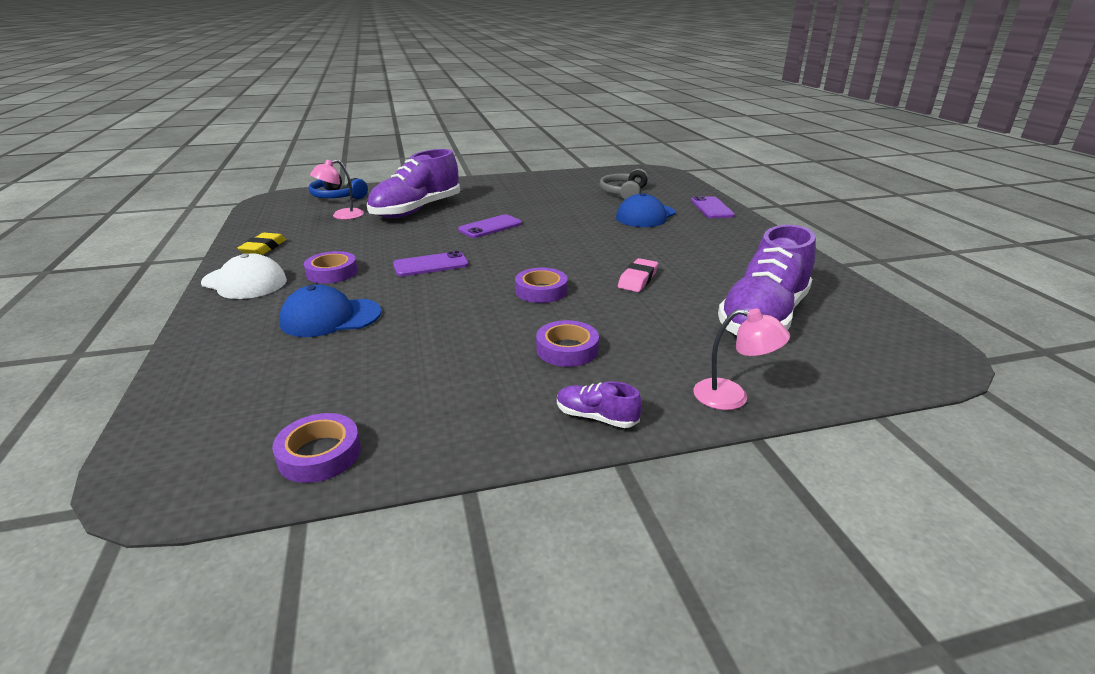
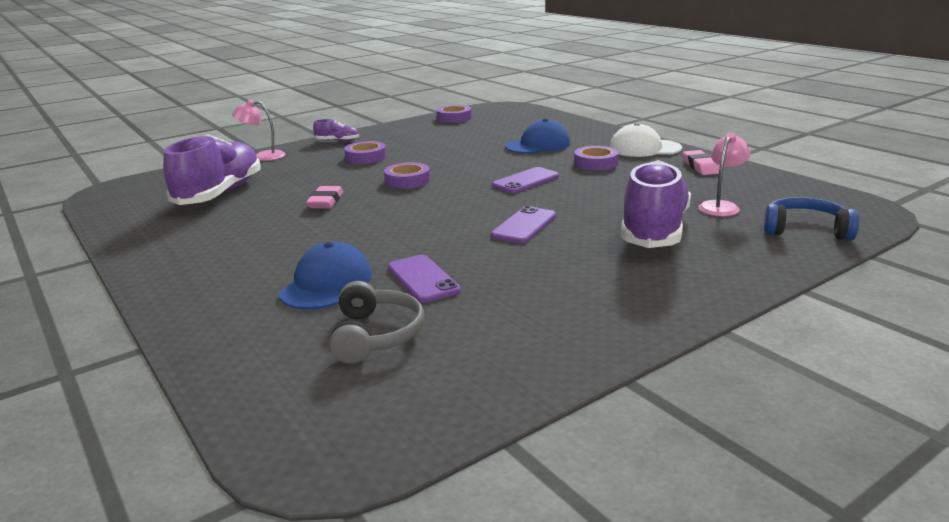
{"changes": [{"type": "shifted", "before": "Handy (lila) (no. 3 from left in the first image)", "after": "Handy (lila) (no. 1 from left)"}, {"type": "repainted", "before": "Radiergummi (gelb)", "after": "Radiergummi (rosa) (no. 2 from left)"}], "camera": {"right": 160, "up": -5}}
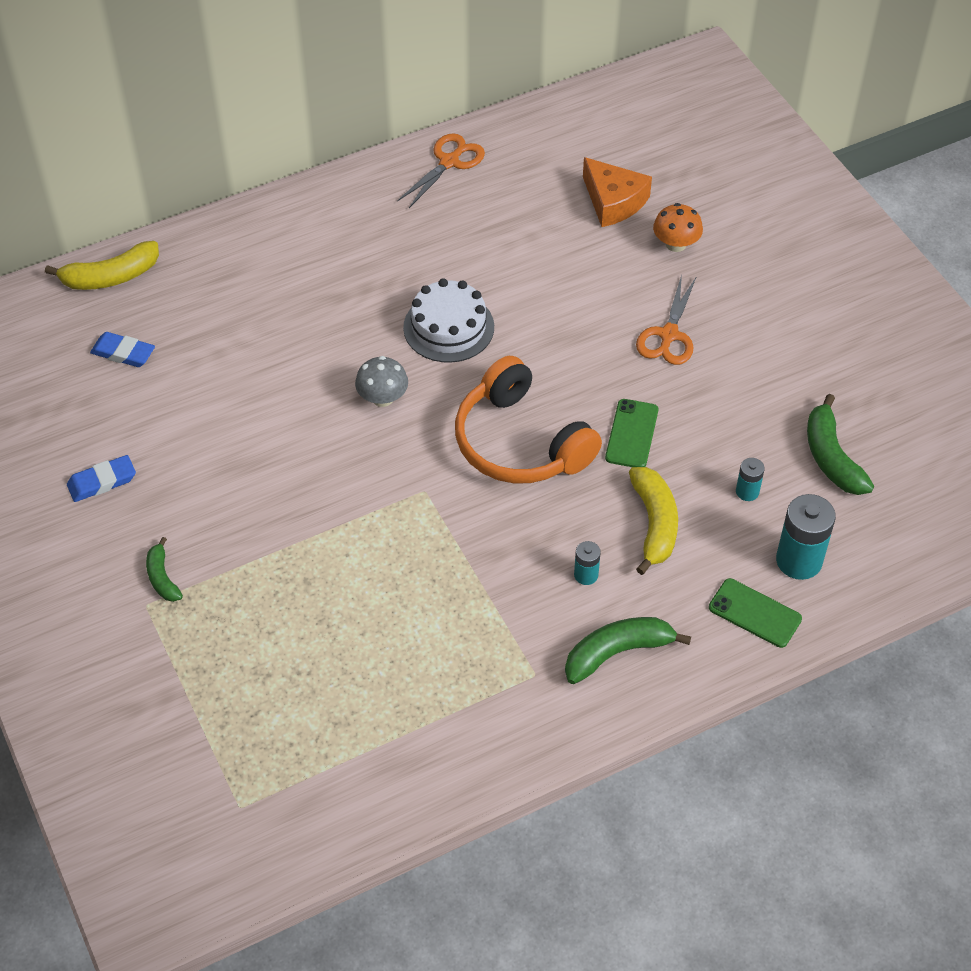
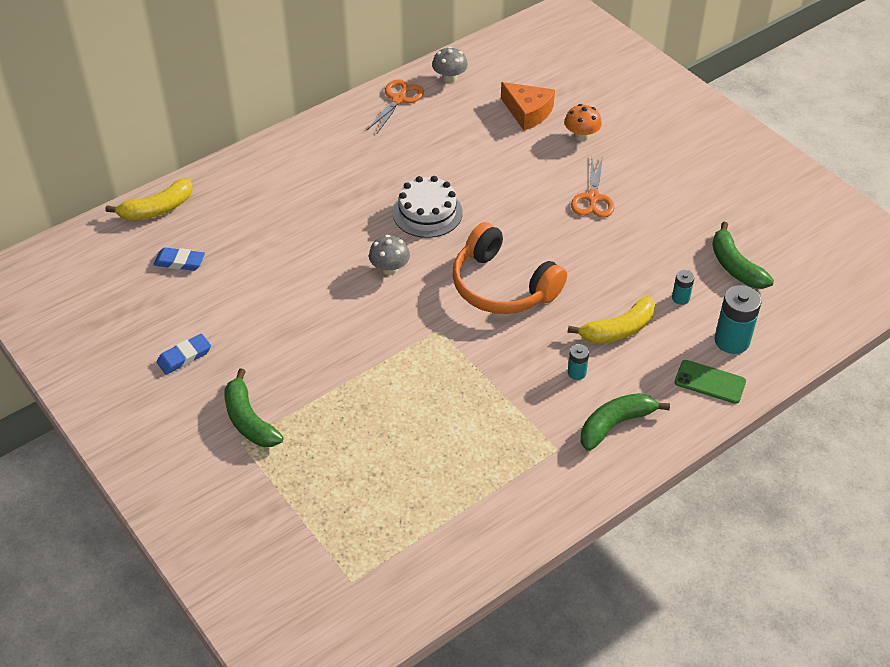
{"changes": [{"type": "scaled", "before": "Banane (grün) (no. 1 from left)", "scale": 1.68}, {"type": "new", "after": "Pilz (grau) (no. 2 from left)"}, {"type": "rotated", "before": "Banane (gelb) (no. 2 from left)", "turn": 75}, {"type": "gone", "before": "Handy (grün) (no. 1 from left)"}], "camera": {"right": -10, "up": -5}}
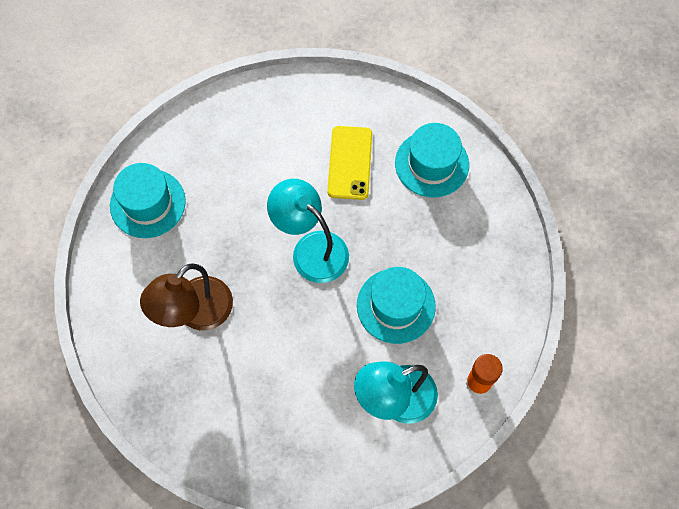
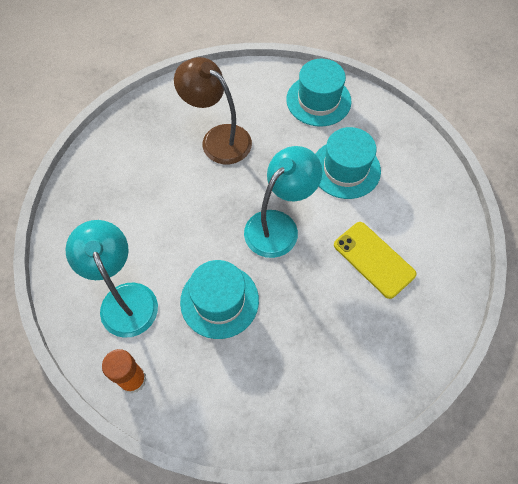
{"changes": [{"type": "shifted", "before": "Hut (türkis) (no. 3 from left)"}, {"type": "rotated", "before": "Handy (gelb)", "turn": 45}], "camera": {"right": 90, "up": -5}}
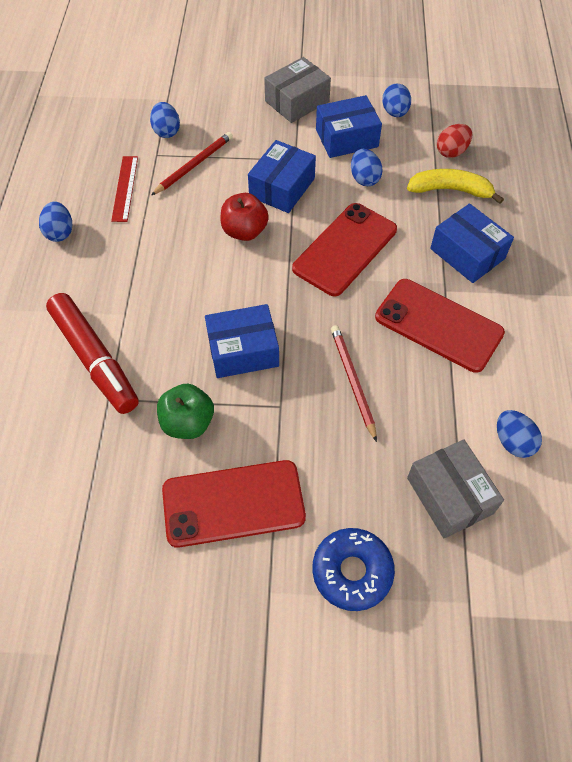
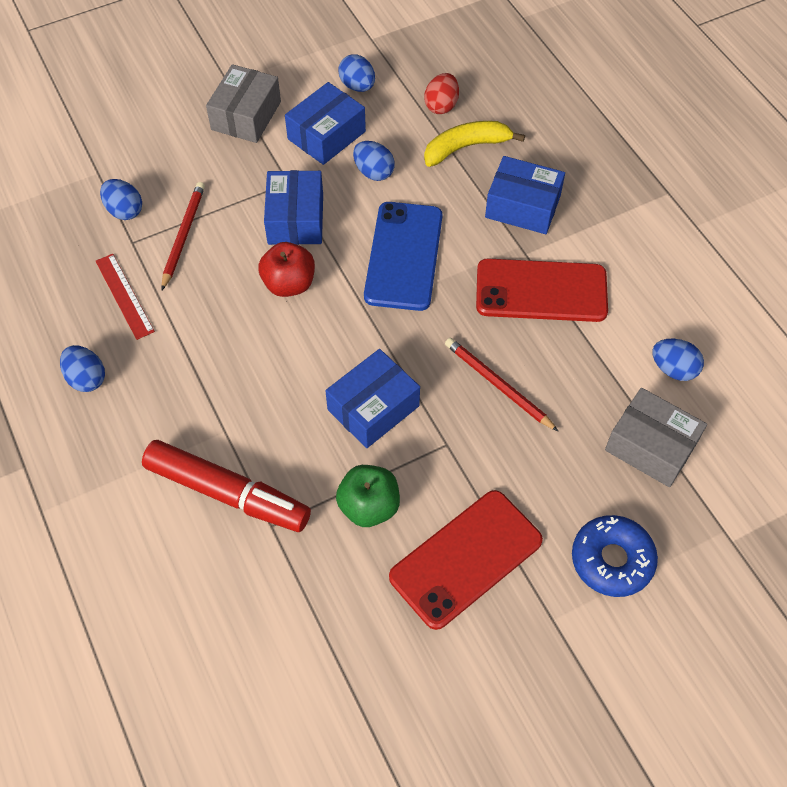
{"changes": [{"type": "repainted", "before": "Handy (rot) (no. 2 from left)", "after": "Handy (blau)"}], "camera": {"right": -30, "up": 0}}
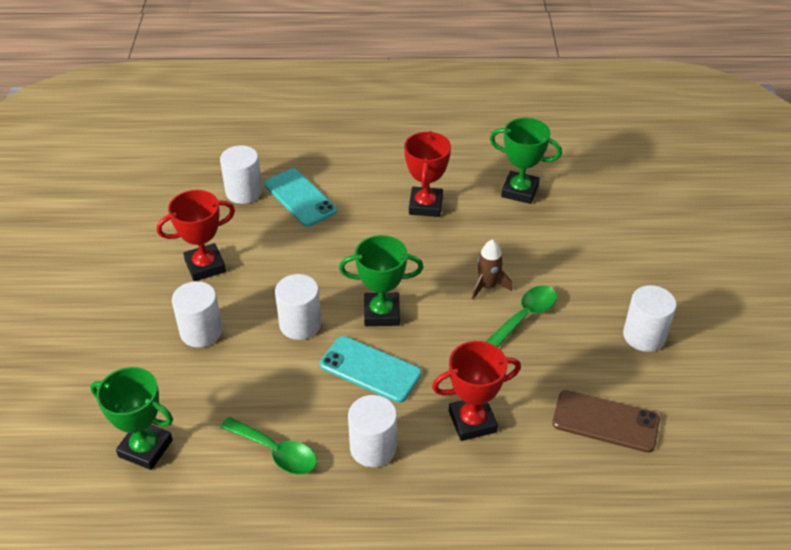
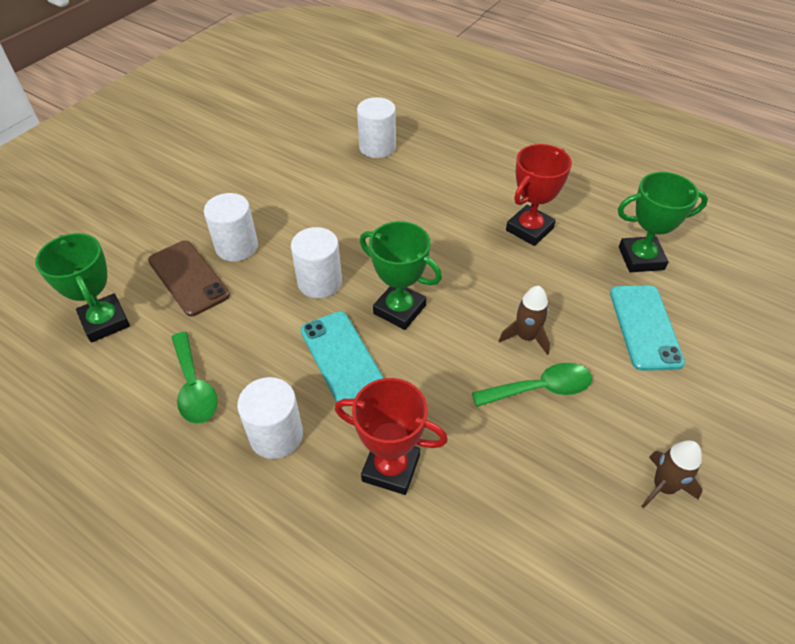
{"changes": [{"type": "shifted", "before": "Handy (braun)"}, {"type": "shifted", "before": "Handy (türkis) (no. 1 from left in the first image)", "after": "Handy (türkis) (no. 2 from left)"}, {"type": "rotated", "before": "Pokal (grün) (no. 3 from left)", "turn": -60}, {"type": "swapped", "before": "Vollzylinder (weiß) (no. 5 from left)", "after": "Rakete (braun) (no. 2 from left)"}, {"type": "gone", "before": "Pokal (rot) (no. 1 from left)"}], "camera": {"right": 35, "up": 5}}
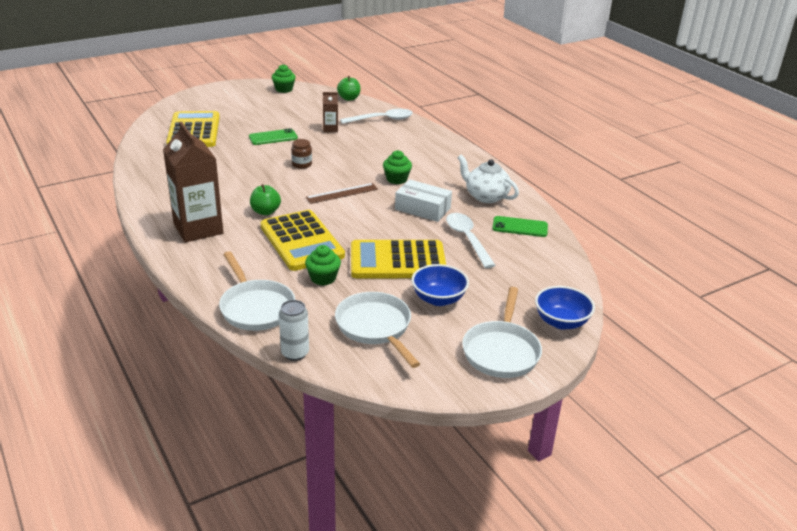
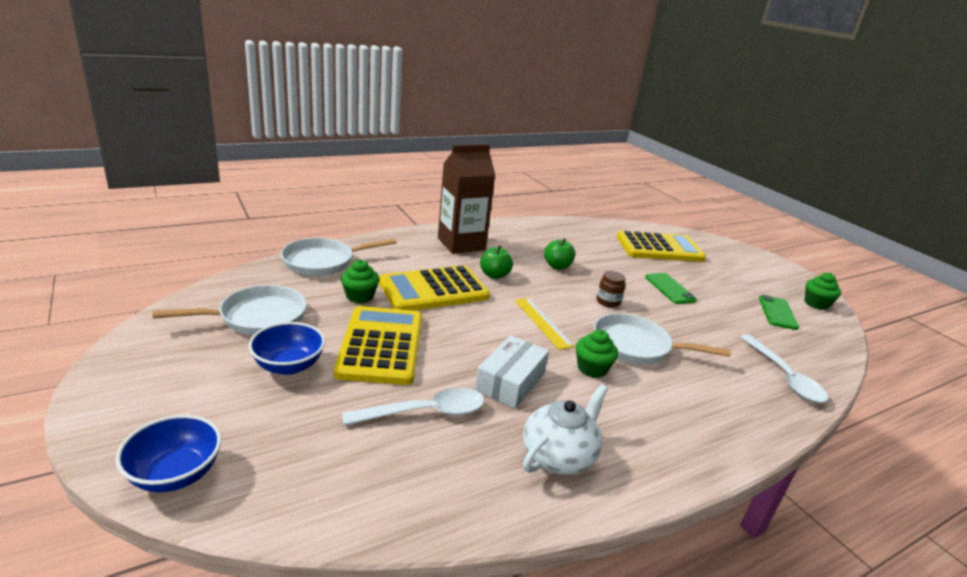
{"changes": [{"type": "repainted", "before": "Lineal (braun)", "after": "Lineal (gelb)"}, {"type": "shifted", "before": "Apfel (grün) (no. 2 from left)"}, {"type": "shifted", "before": "Pfanne (weiß) (no. 3 from left)"}, {"type": "shifted", "before": "Handy (grün) (no. 2 from left)"}, {"type": "gone", "before": "Dose (weiß)"}, {"type": "gone", "before": "Getränkekarton (braun) (no. 2 from left)"}], "camera": {"right": 90, "up": -5}}
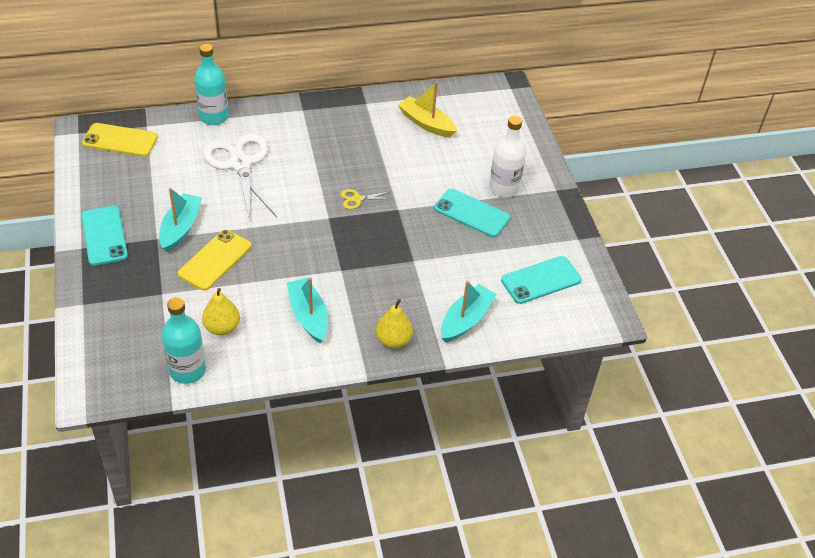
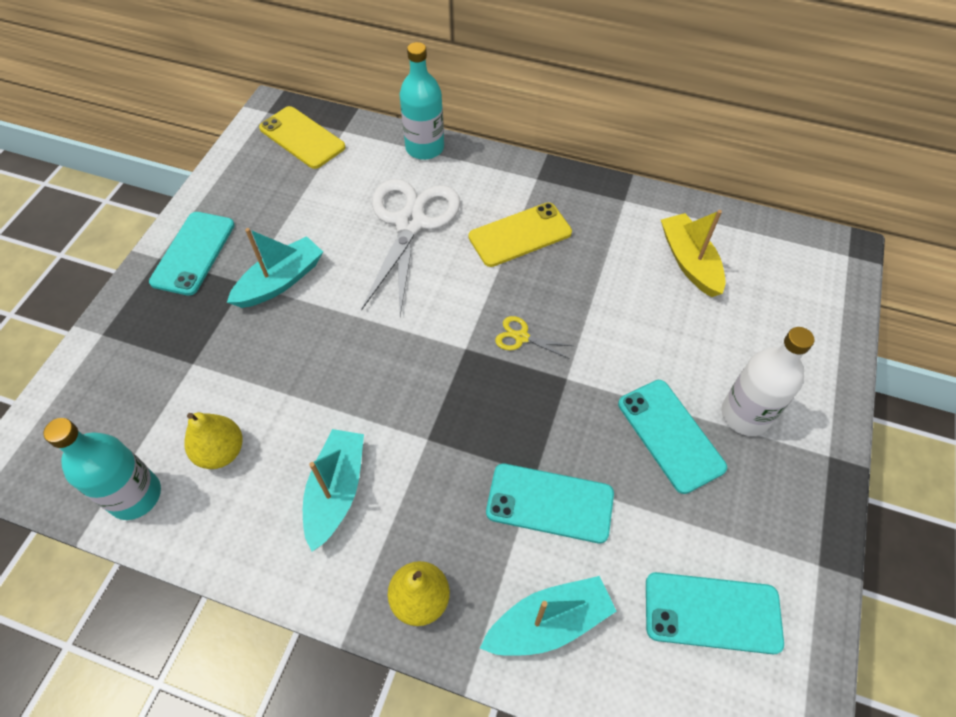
{"changes": [{"type": "shifted", "before": "Handy (gelb) (no. 2 from left)"}, {"type": "new", "after": "Handy (türkis) (no. 2 from left)"}], "camera": {"right": 35, "up": 10}}
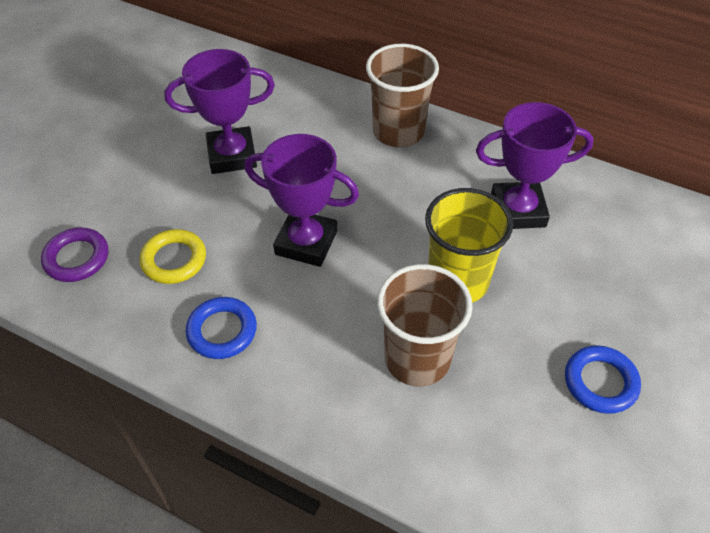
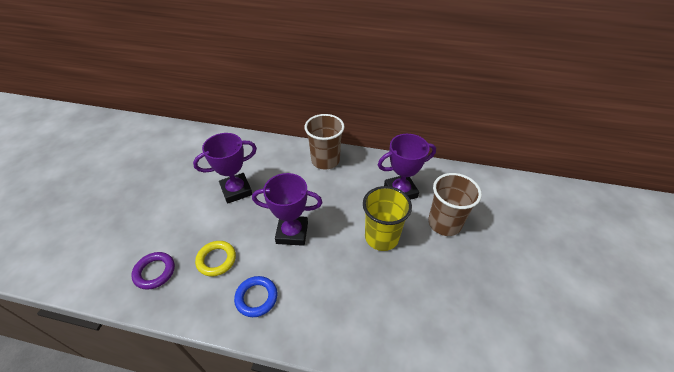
{"changes": [{"type": "shifted", "before": "Becher (braun) (no. 2 from left)"}, {"type": "gone", "before": "Ring (blau) (no. 2 from left)"}], "camera": {"right": -15, "up": -5}}
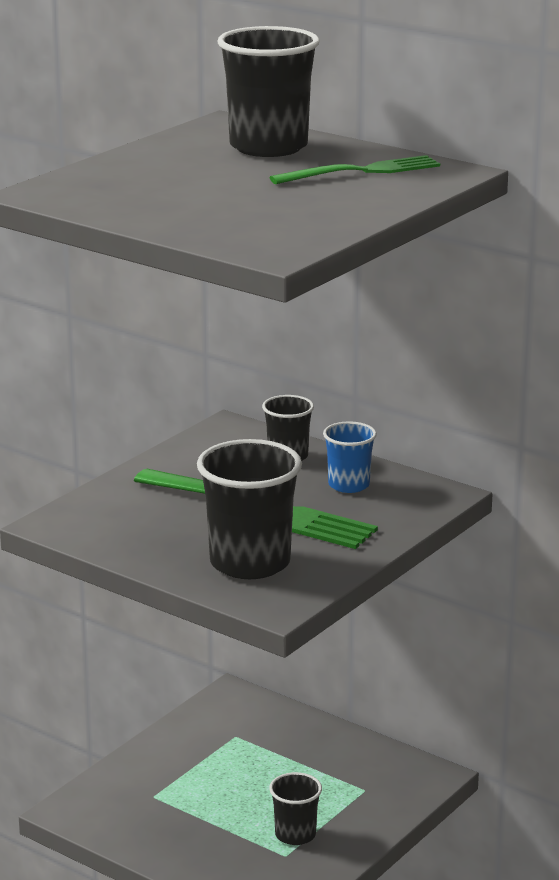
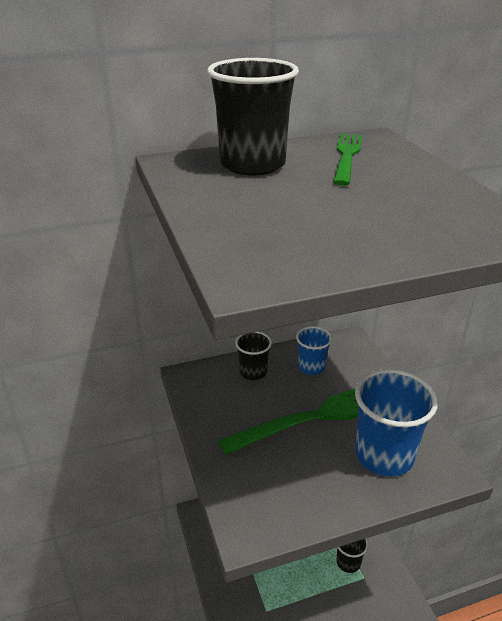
{"changes": [{"type": "repainted", "before": "Becher (schwarz) (no. 1 from left)", "after": "Becher (blau) (no. 2 from left)"}], "camera": {"right": -55, "up": 10}}
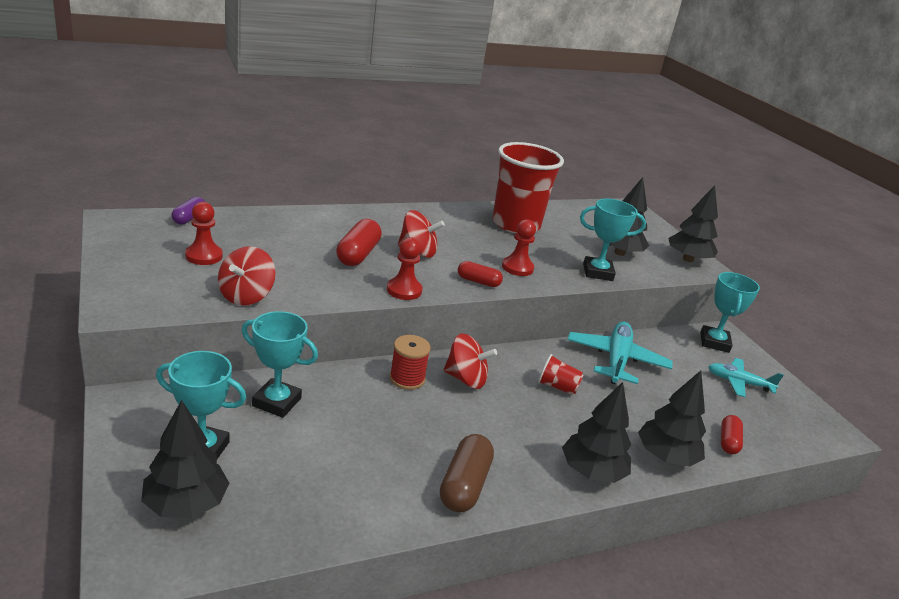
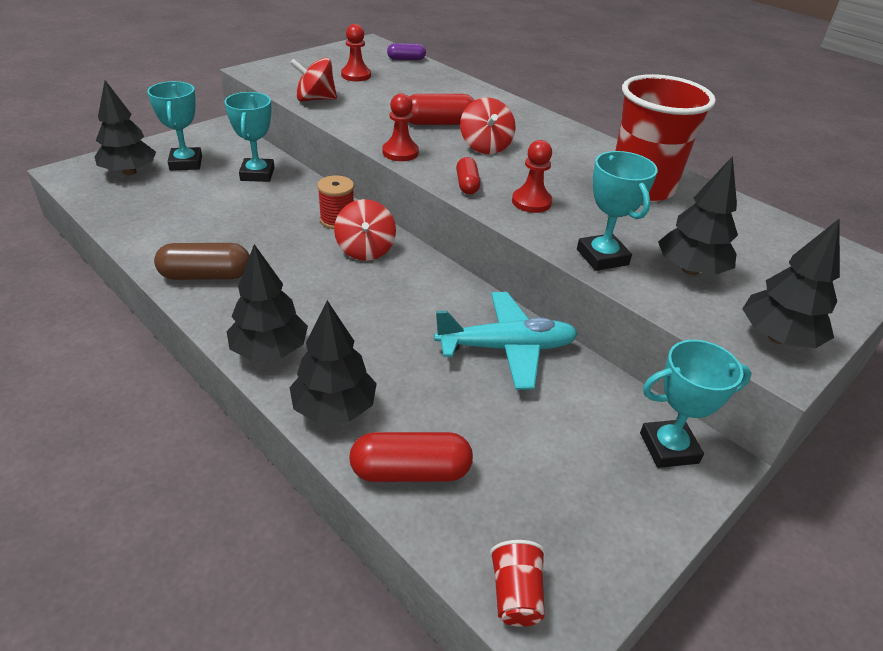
{"changes": [{"type": "scaled", "before": "Kapsel (rot) (no. 3 from left in the first image)", "scale": 1.61}, {"type": "shifted", "before": "Becher (rot) (no. 2 from left in the first image)", "after": "Becher (rot) (no. 1 from left)"}, {"type": "gone", "before": "Flugzeug (türkis) (no. 2 from left)"}], "camera": {"right": 70, "up": 10}}
